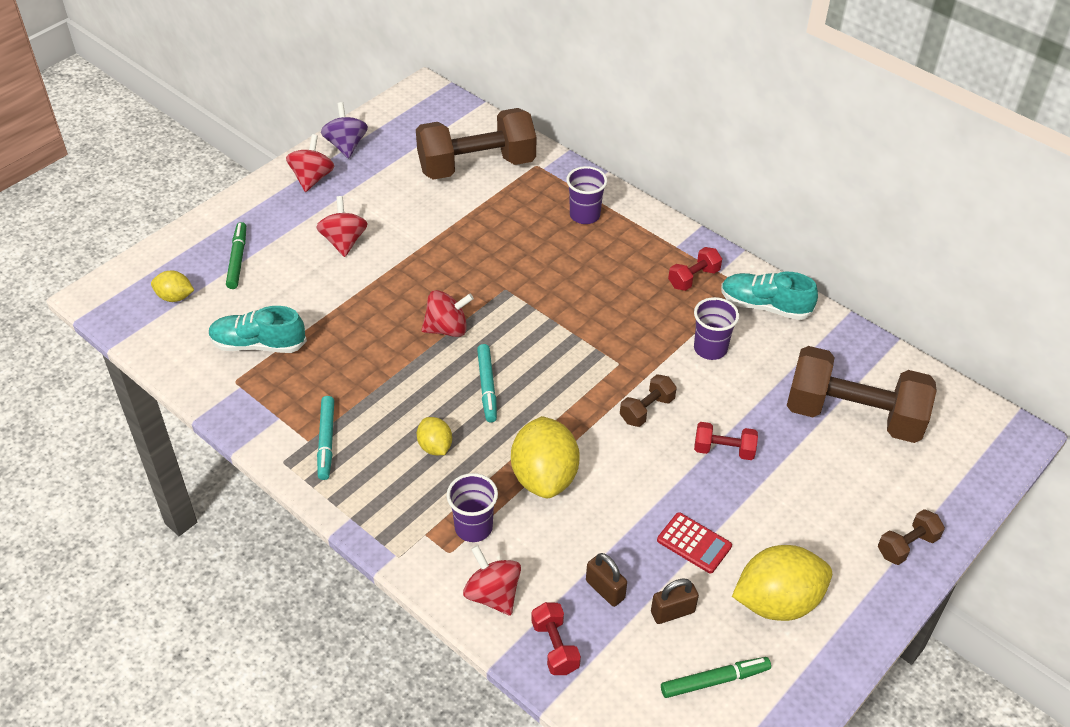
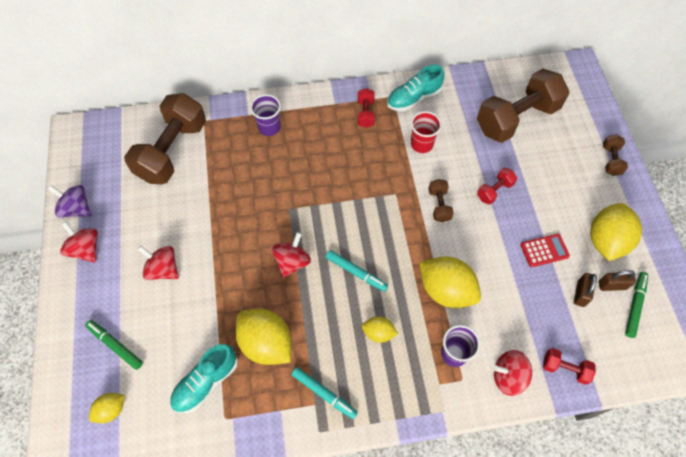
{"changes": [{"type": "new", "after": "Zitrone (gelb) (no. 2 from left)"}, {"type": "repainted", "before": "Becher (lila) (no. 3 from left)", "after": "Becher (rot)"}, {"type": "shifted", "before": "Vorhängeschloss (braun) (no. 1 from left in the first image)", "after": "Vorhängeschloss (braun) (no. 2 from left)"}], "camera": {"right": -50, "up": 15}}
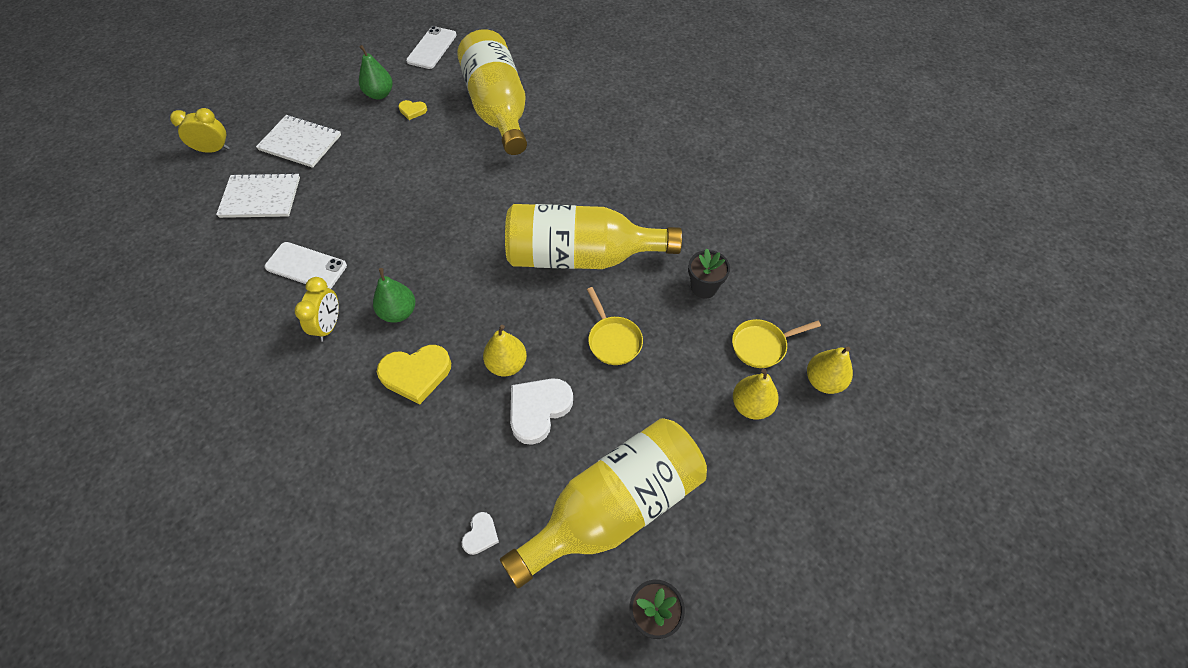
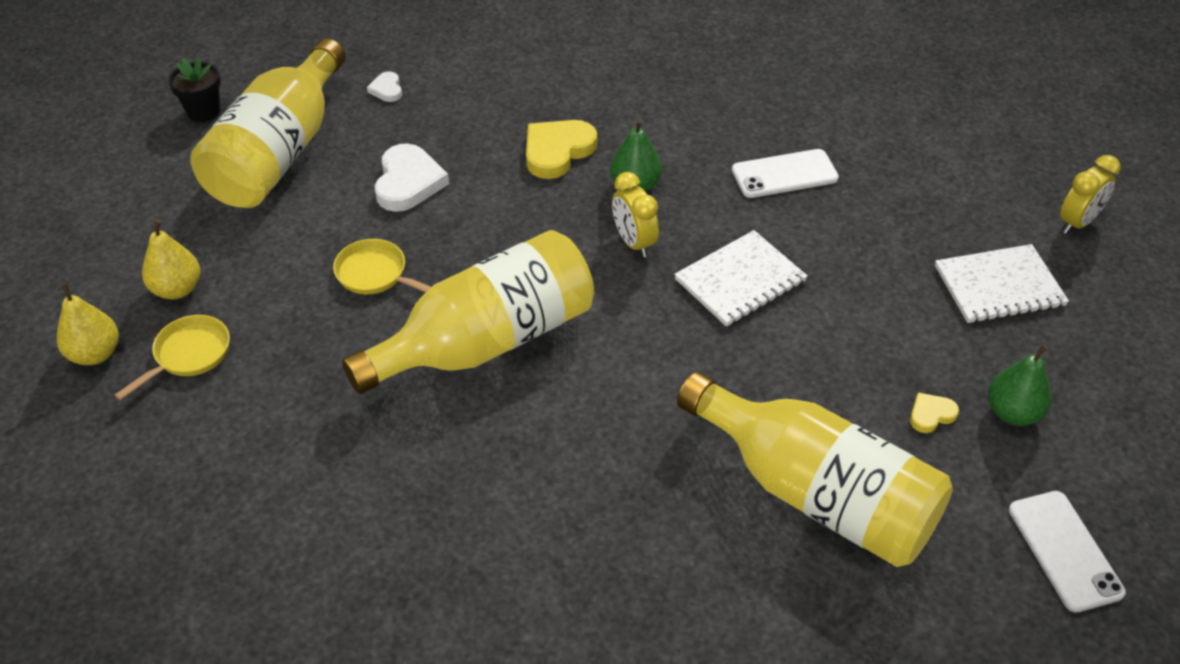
{"changes": [{"type": "shifted", "before": "Wecker (gelb) (no. 2 from left in the first image)", "after": "Wecker (gelb) (no. 1 from left)"}, {"type": "shifted", "before": "Notizbuch (weiß) (no. 1 from left)"}, {"type": "gone", "before": "Birne (gelb) (no. 1 from left)"}, {"type": "gone", "before": "Blumentopf (schwarz) (no. 2 from left)"}], "camera": {"right": 145, "up": -10}}
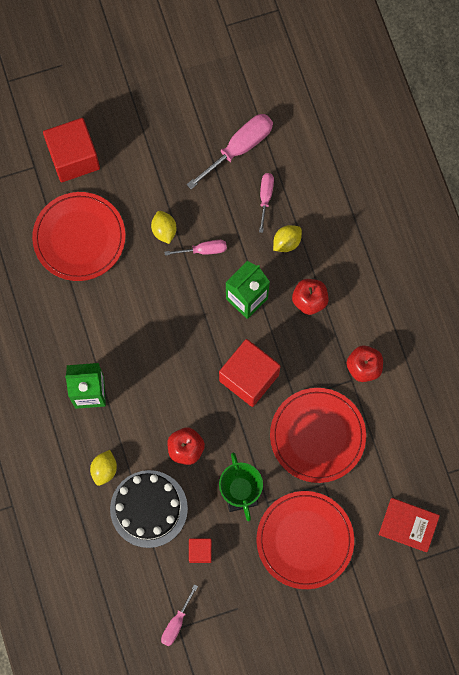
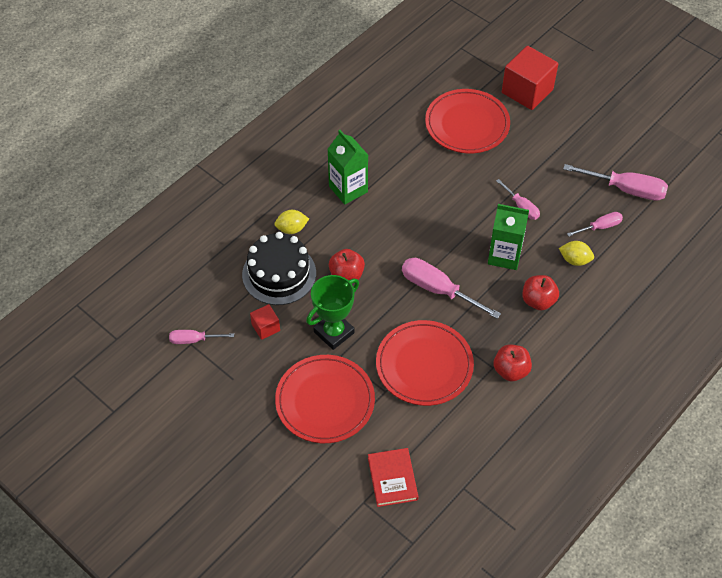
{"changes": [{"type": "swapped", "before": "Kubus (rot) (no. 3 from left)", "after": "Schraubenzieher (rosa) (no. 2 from left)"}, {"type": "gone", "before": "Zitrone (gelb) (no. 2 from left)"}], "camera": {"right": 60, "up": -20}}
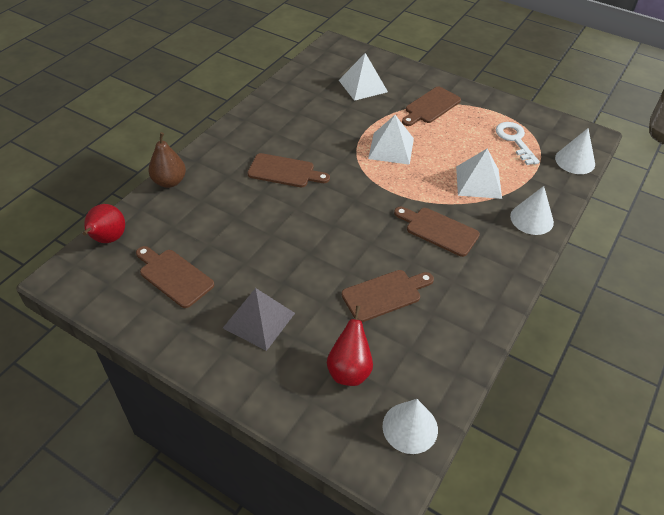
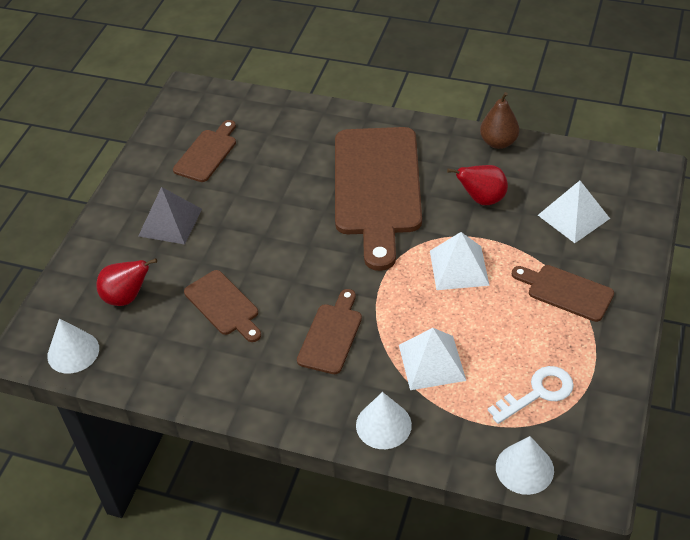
{"changes": [{"type": "scaled", "before": "Schneidebrett (braun) (no. 2 from left in the first image)", "scale": 2.08}, {"type": "shifted", "before": "Birne (rot) (no. 1 from left in the first image)", "after": "Birne (rot) (no. 2 from left)"}, {"type": "shifted", "before": "Birne (braun)"}], "camera": {"right": 80, "up": 0}}
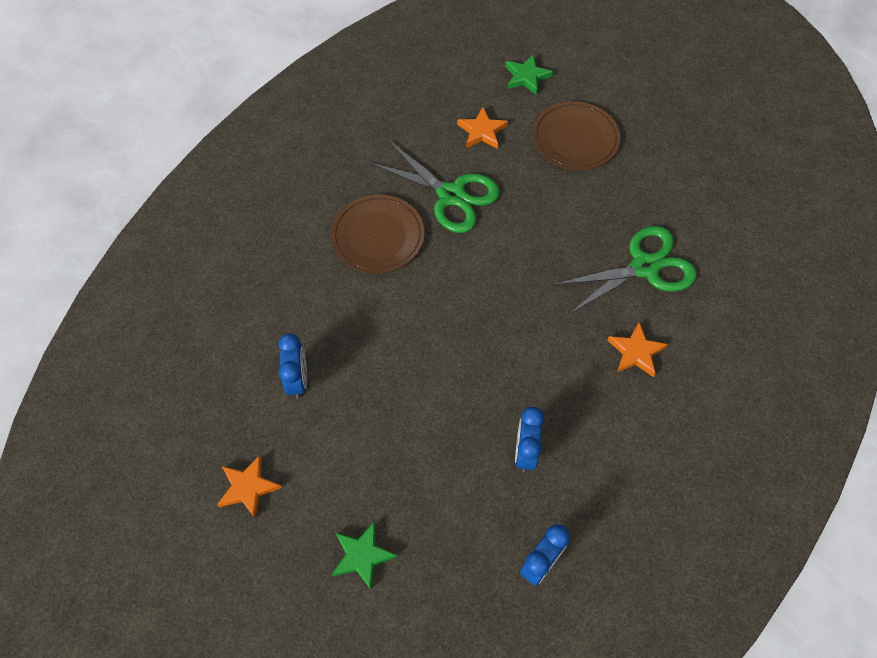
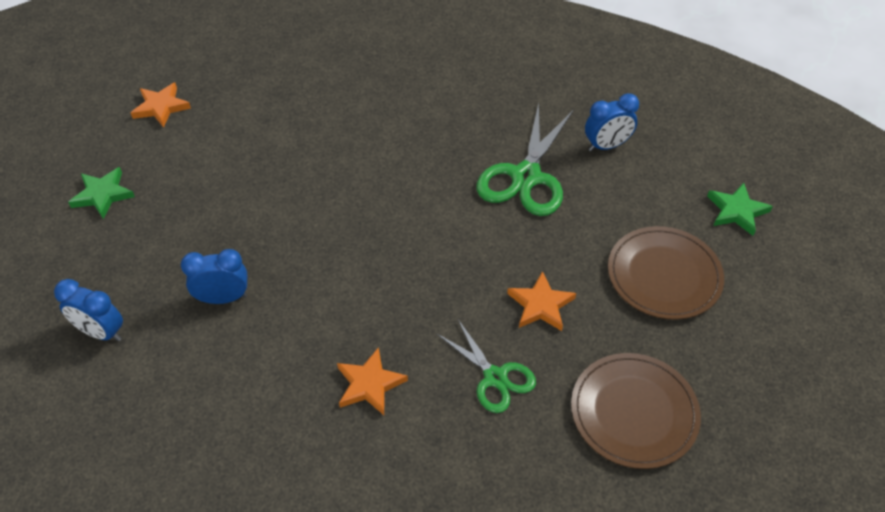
{"changes": [{"type": "scaled", "before": "Schere (grün) (no. 2 from left in the first image)", "scale": 0.62}, {"type": "shifted", "before": "Stern (orange) (no. 2 from left in the first image)", "after": "Stern (orange) (no. 3 from left)"}, {"type": "shifted", "before": "Teller (braun) (no. 1 from left)"}, {"type": "shifted", "before": "Wecker (blau) (no. 1 from left in the first image)", "after": "Wecker (blau) (no. 3 from left)"}], "camera": {"right": 75, "up": -10}}
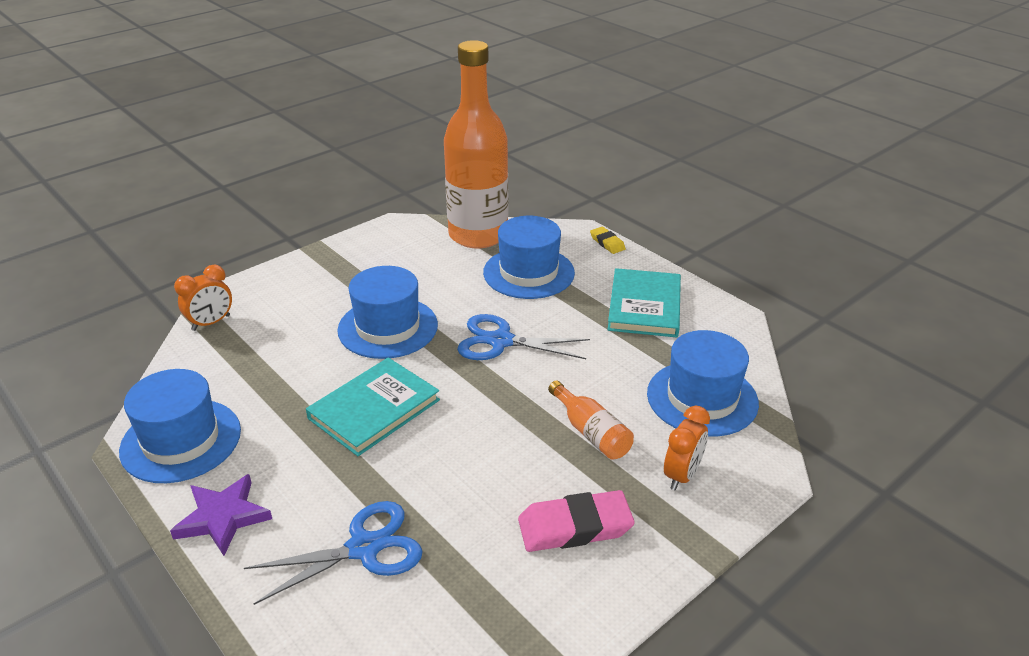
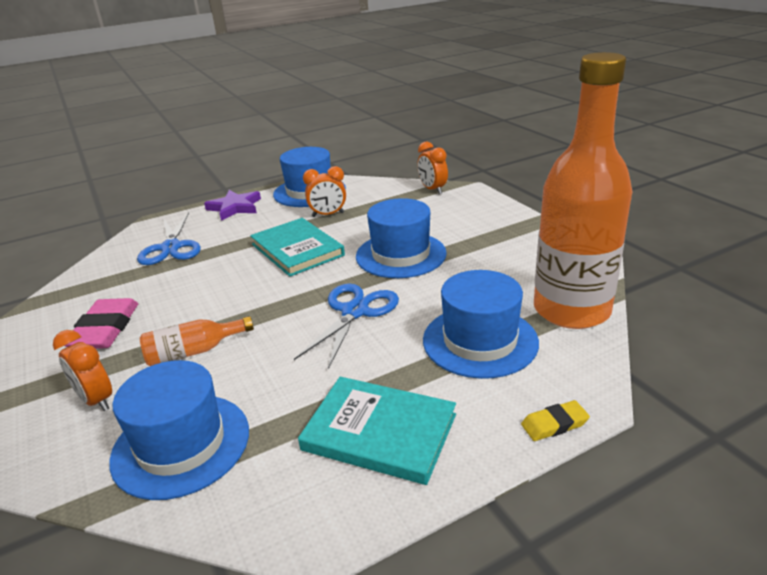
{"changes": [{"type": "new", "after": "Wecker (orange) (no. 2 from left)"}], "camera": {"right": 105, "up": -5}}
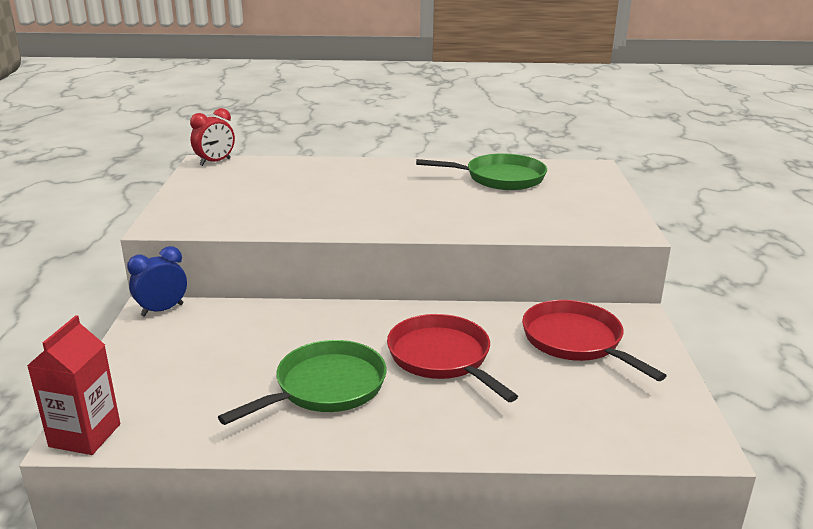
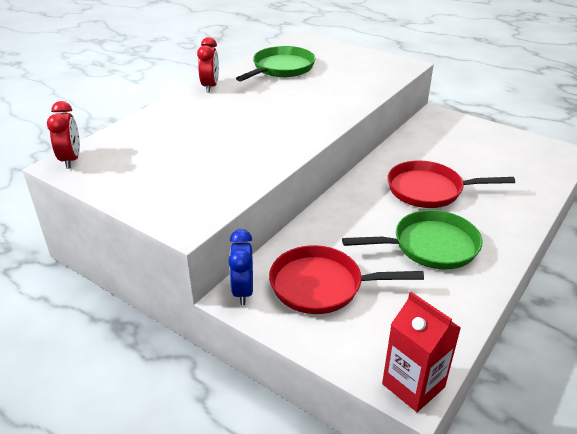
{"changes": [{"type": "new", "after": "Wecker (rot) (no. 2 from left)"}, {"type": "shifted", "before": "Pfanne (rot) (no. 2 from left in the first image)", "after": "Pfanne (rot) (no. 1 from left)"}, {"type": "rotated", "before": "Pfanne (grün) (no. 1 from left in the first image)", "turn": 90}], "camera": {"right": -55, "up": 10}}
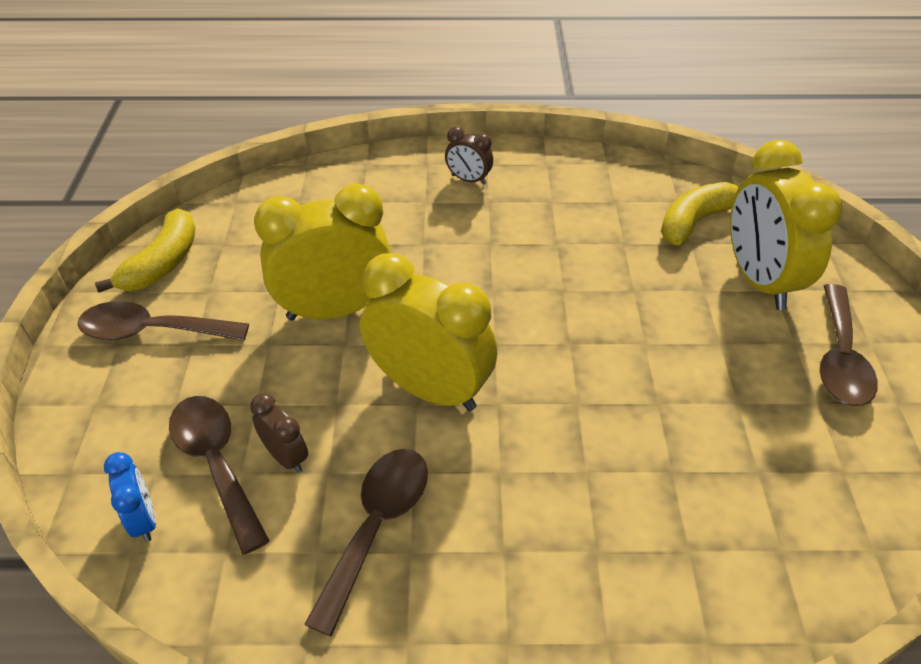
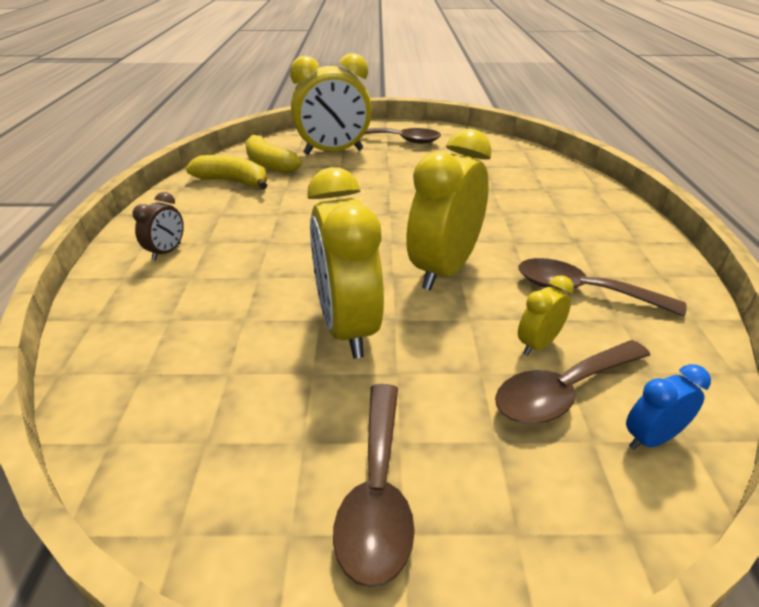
{"changes": [{"type": "shifted", "before": "Banane (gelb) (no. 1 from left)"}, {"type": "repainted", "before": "Wecker (braun) (no. 1 from left)", "after": "Wecker (gelb) (no. 4 from left)"}], "camera": {"right": -90, "up": -10}}
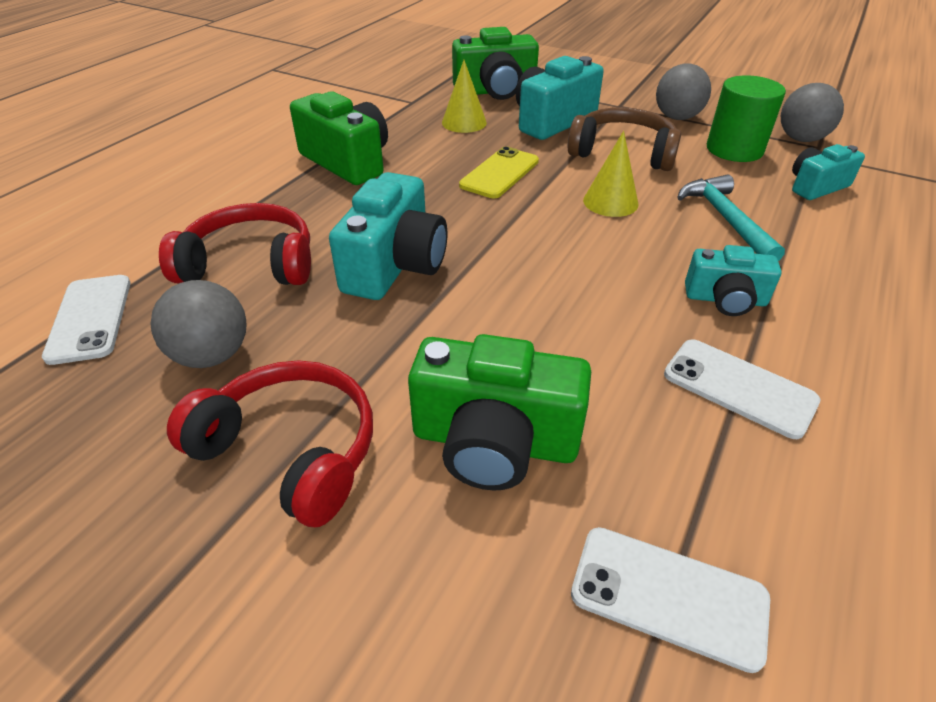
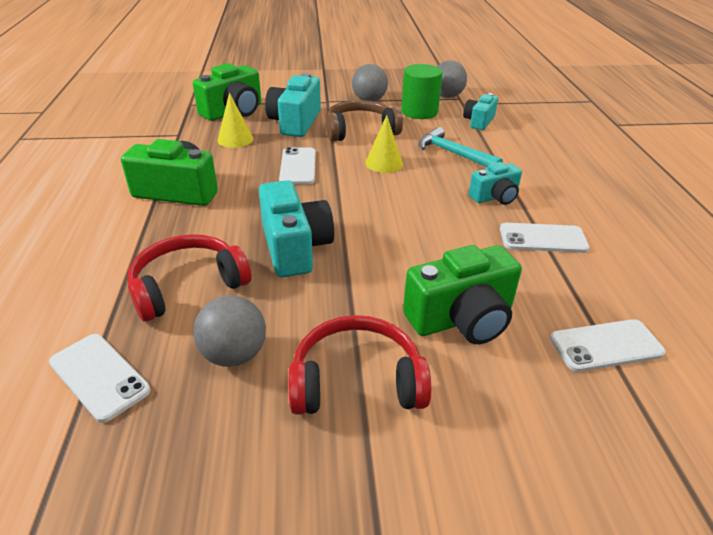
{"changes": [{"type": "repainted", "before": "Handy (gelb)", "after": "Handy (weiß) (no. 2 from left)"}], "camera": {"right": -35, "up": -5}}
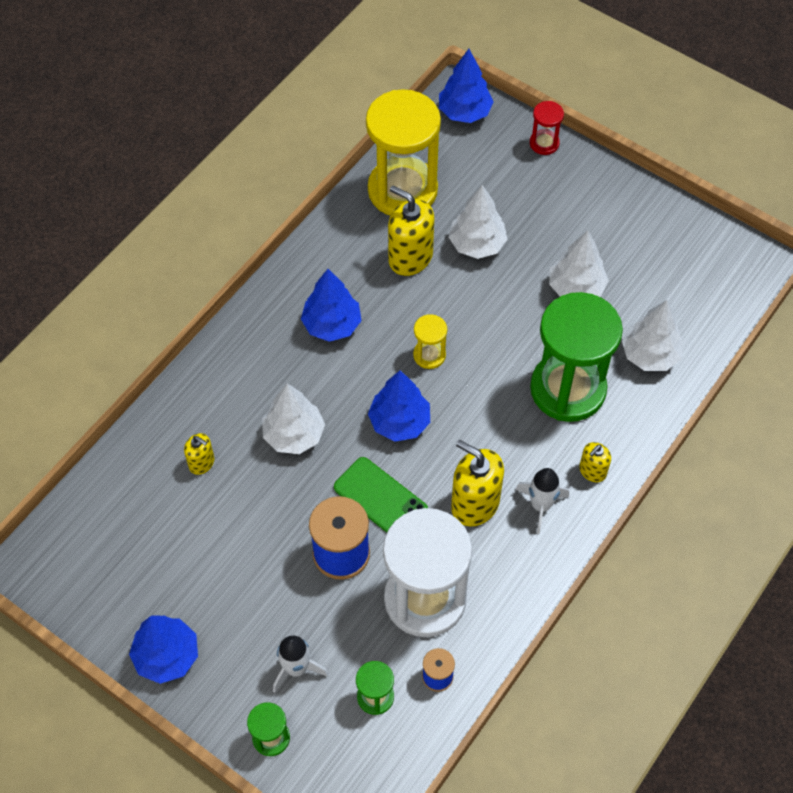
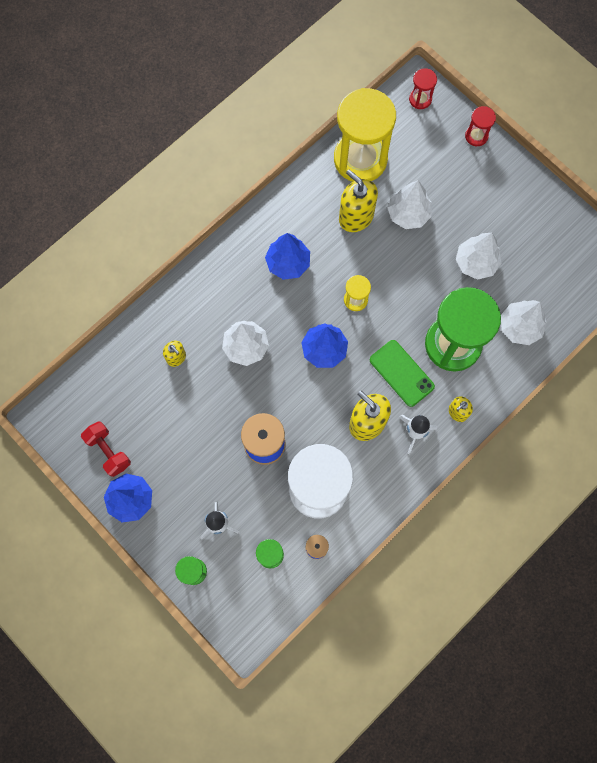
{"changes": [{"type": "new", "after": "Hantel (rot)"}, {"type": "shifted", "before": "Handy (grün)"}, {"type": "swapped", "before": "Baum (blau) (no. 4 from left)", "after": "Sanduhr (rot) (no. 1 from left)"}], "camera": {"right": 10, "up": 15}}
